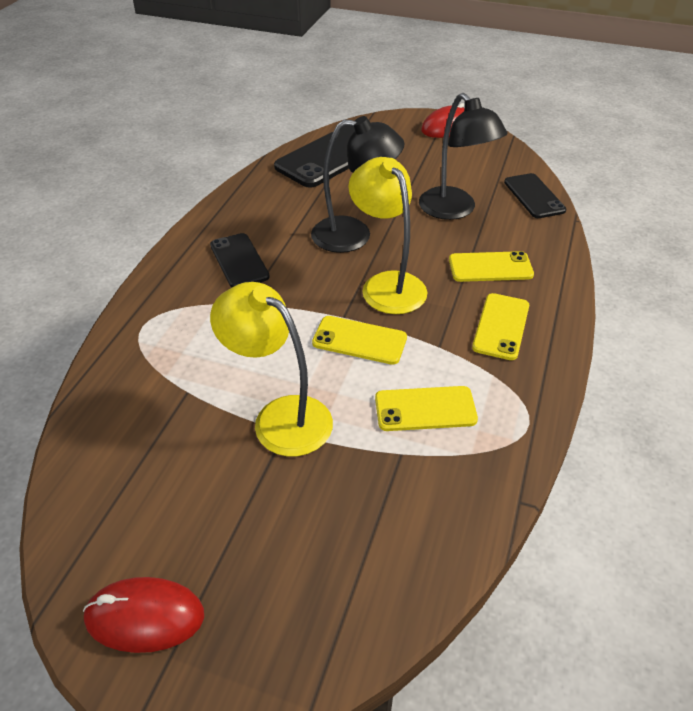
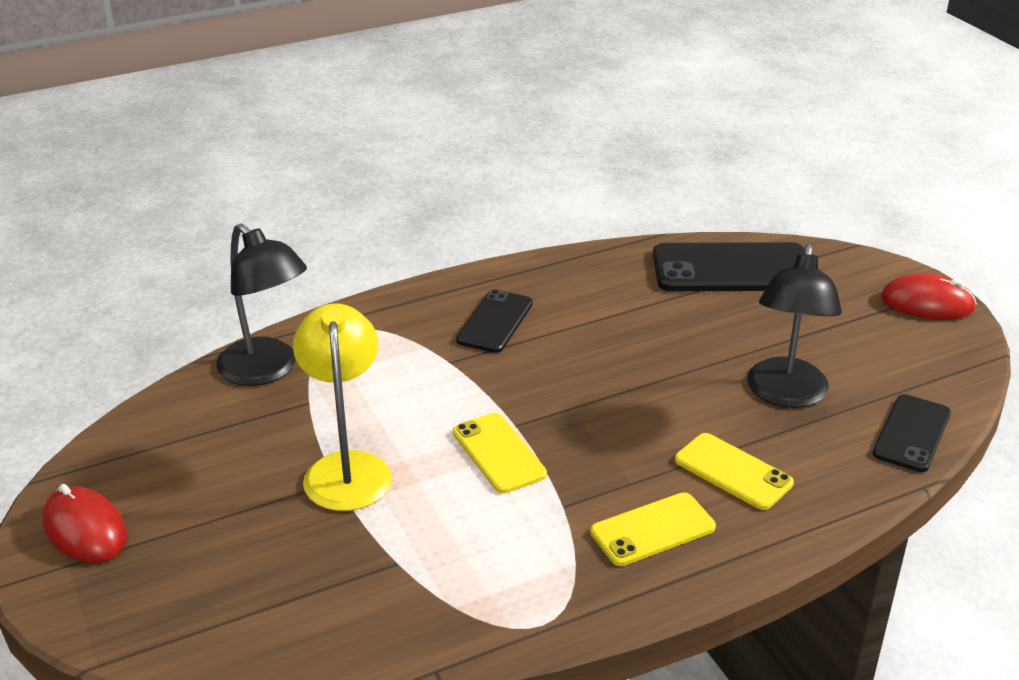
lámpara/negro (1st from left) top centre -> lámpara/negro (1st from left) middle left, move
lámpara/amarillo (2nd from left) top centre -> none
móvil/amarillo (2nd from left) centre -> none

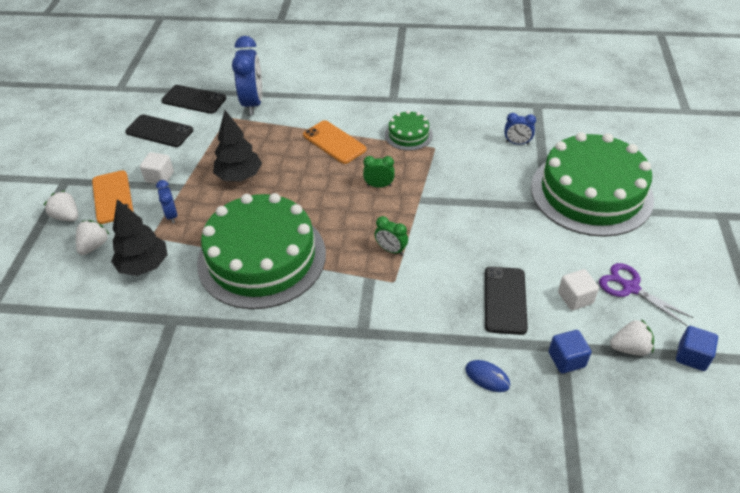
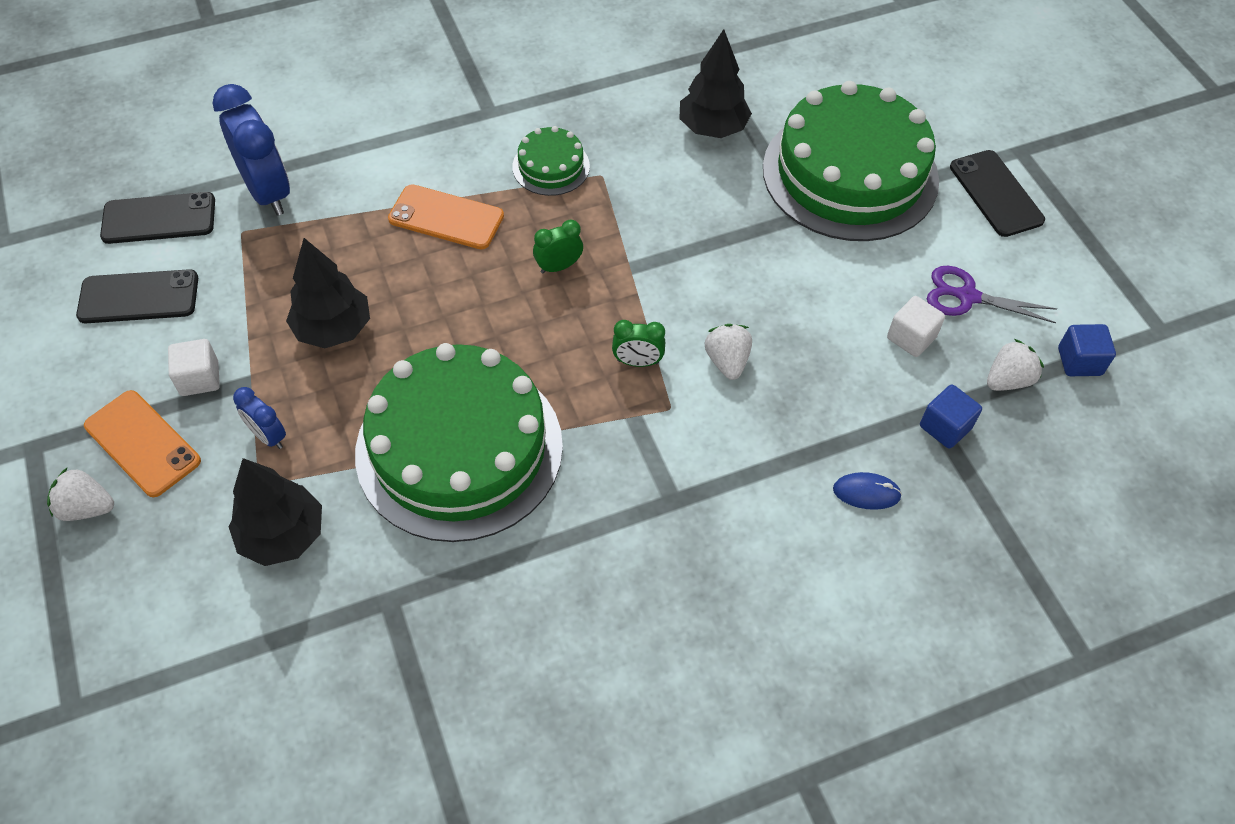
despertador/azul (3rd from left) top right -> árbol/negro (3rd from left) top centre
fresa/blanco (2nd from left) middle left -> fresa/blanco (2nd from left) centre, move
móvil/negro (3rd from left) middle right -> móvil/negro (3rd from left) top right, move

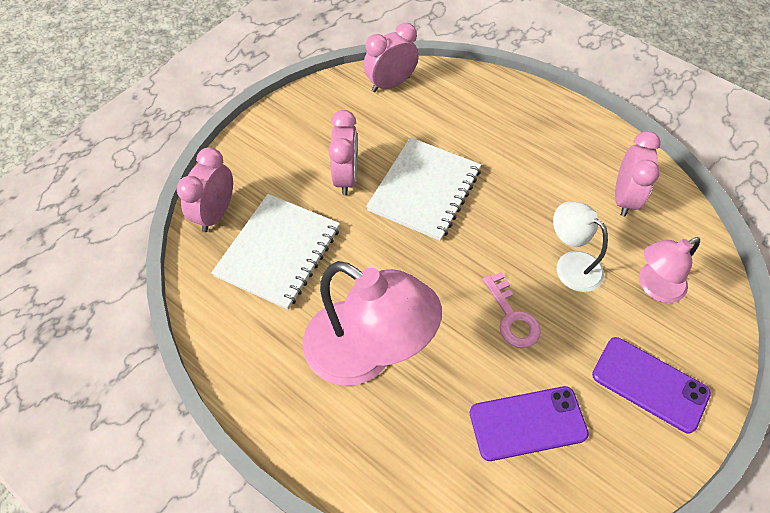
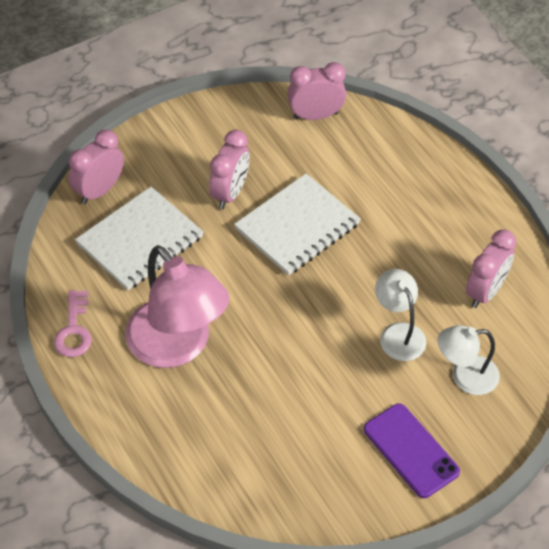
lámpara/rosa (2nd from left) middle right -> lámpara/blanco (2nd from left) middle right
llave/rosa centre -> llave/rosa middle left, move
móvil/morado (1st from left) bottom right -> none

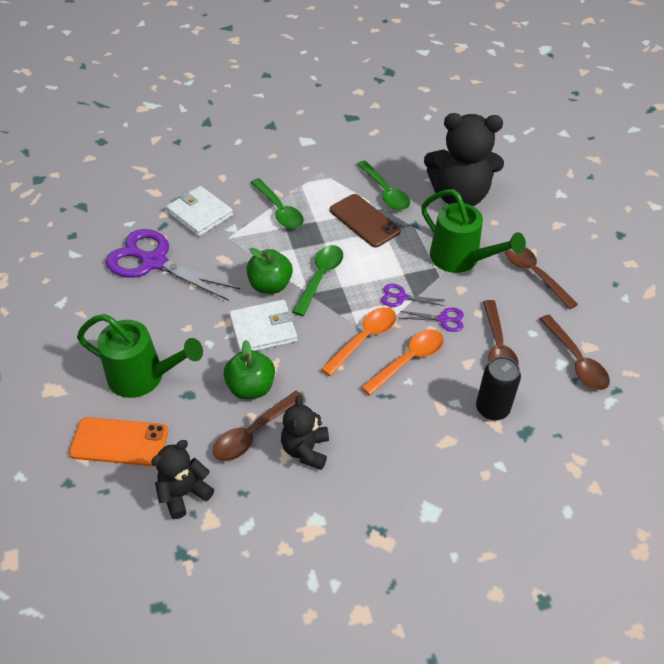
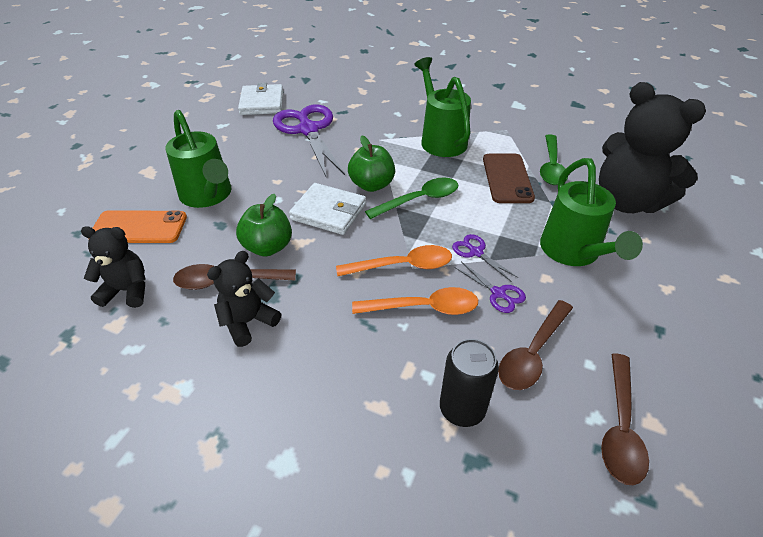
cuchara/verde (1st from left) top centre -> regadera/verde (2nd from left) top centre
cartera/blanco (1st from left) top left -> cartera/blanco (1st from left) top centre, move
cuchara/marrón (3rd from left) middle right -> none
móvil/naranja middle left, 45 degrees counterclockwise

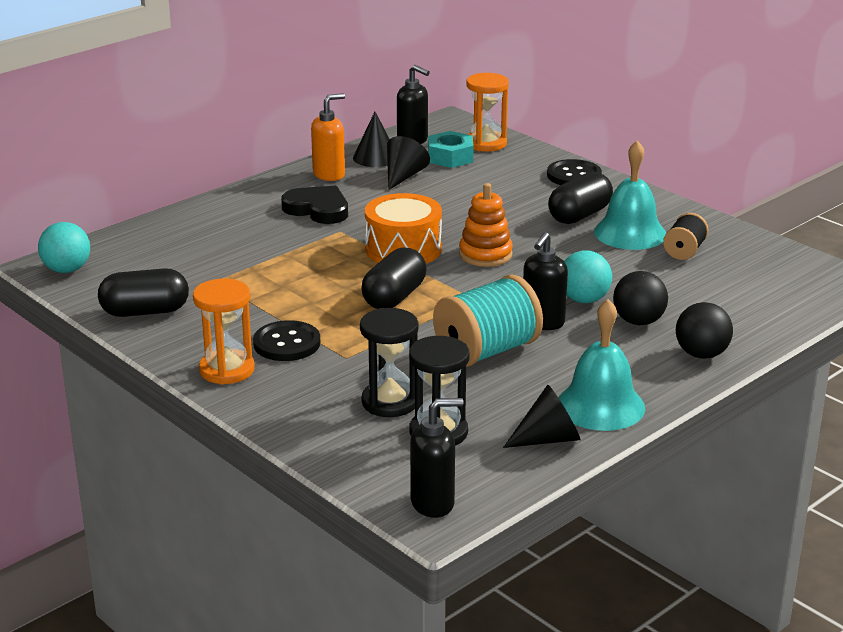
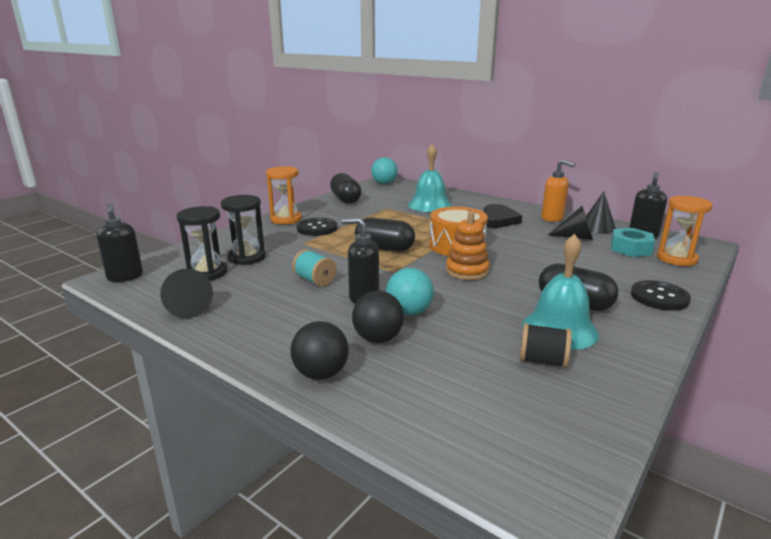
carrete/turquesa centre, x0.54
campana/turquesa (1st from left) middle right -> campana/turquesa (1st from left) top centre, move

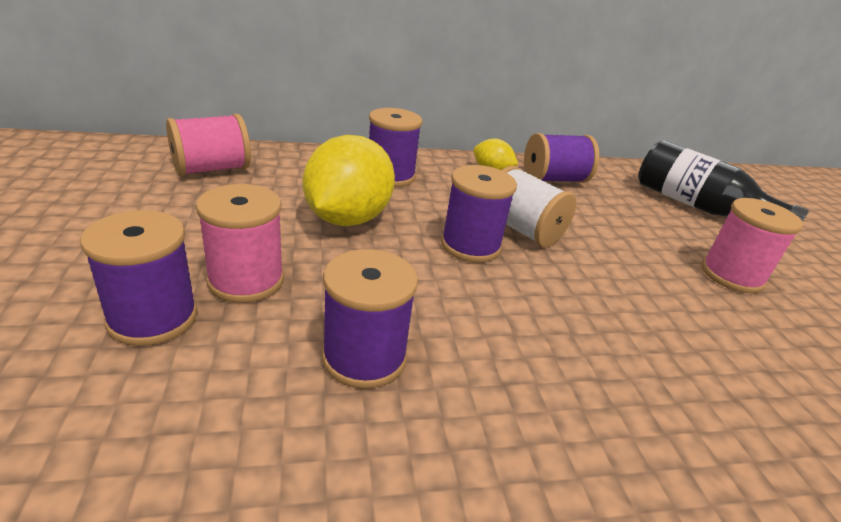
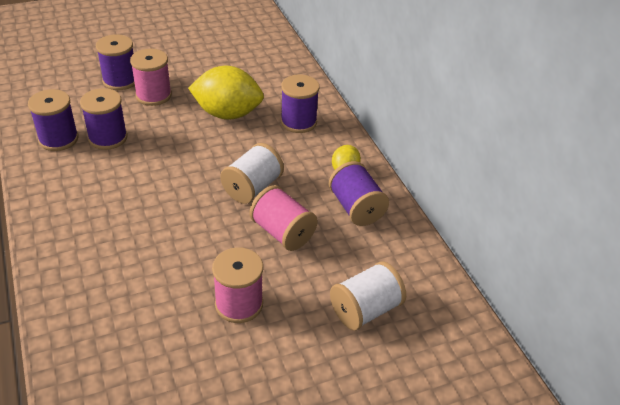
carrete/rosa (1st from left in the first image) top left -> carrete/rosa (3rd from left) centre, move
botella/negro middle right -> carrete/blanco (2nd from left) bottom centre
carrete/morado (4th from left in the first image) centre -> carrete/morado (1st from left) top left, move

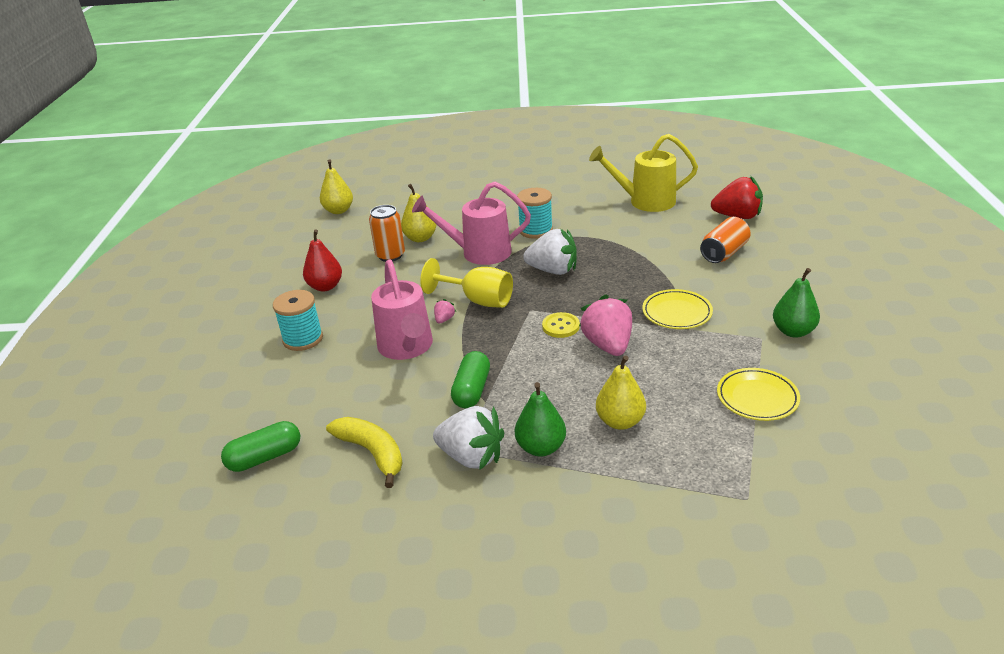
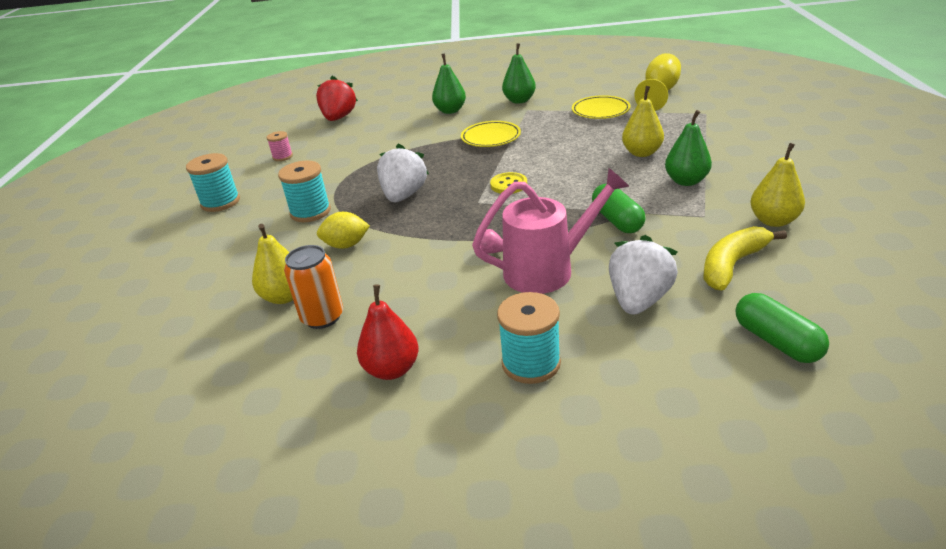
regadera/amarillo top centre -> carrete/rosa top left
pera/amarillo (1st from left in the first image) top centre -> pera/amarillo (3rd from left) middle right, move
regadera/rosa (2nd from left) centre -> limón/amarillo centre
lata/naranja (2nd from left) middle right -> none
copa/amarillo centre -> copa/amarillo top right, move
fresa/rosa (2nd from left) centre -> none
cápsula/verde (2nd from left in the first image) centre -> cápsula/verde (1st from left) centre, 60 degrees clockwise
fresa/blanco (1st from left in the first image) bottom centre -> fresa/blanco (2nd from left) middle right, move
none -> pera/verde (1st from left) top centre
none -> carrete/turquesa (1st from left) top left

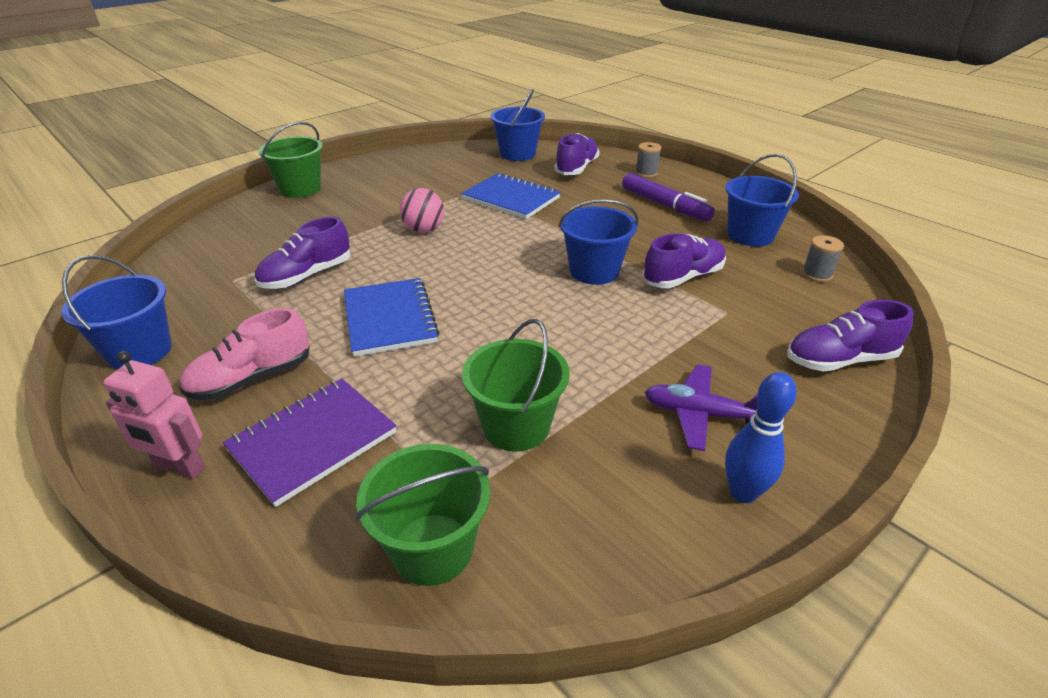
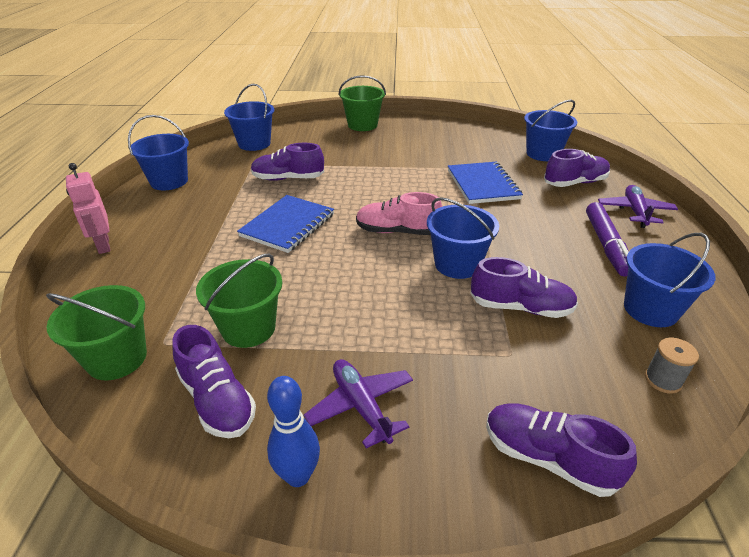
carrete/gris (1st from left) top centre -> avión/morado (2nd from left) middle right
pelota/rosa top centre -> none
zapato/rosa middle left -> zapato/rosa centre, move
cuaderno/morado middle left -> none
none -> balde/azul (2nd from left) top left
none -> zapato/morado (1st from left) bottom left

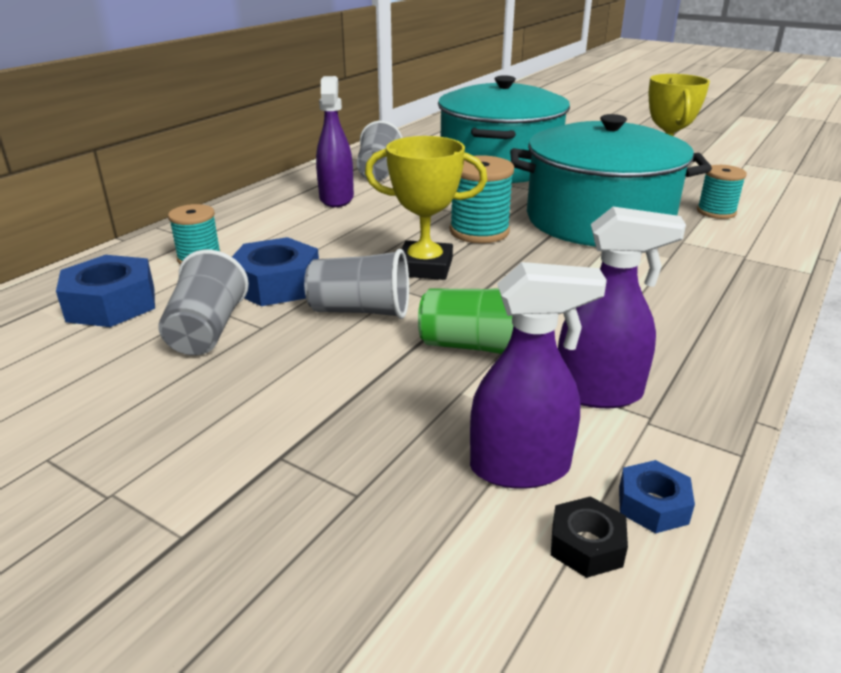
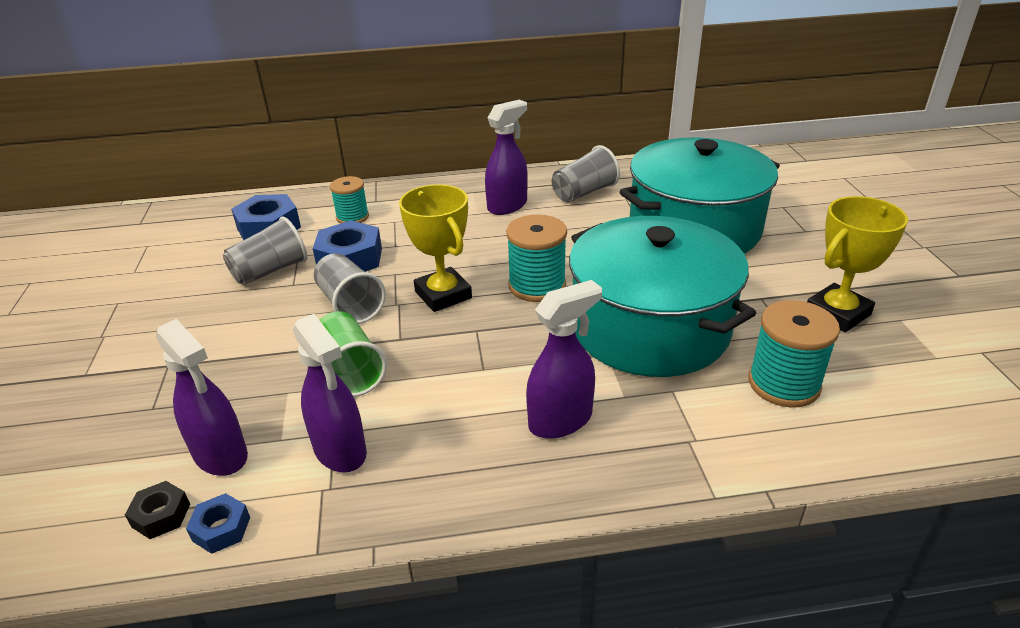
carrete/turquesa (3rd from left) top right -> carrete/turquesa (3rd from left) middle right, x1.50
none -> pulverizador/morado (4th from left) centre

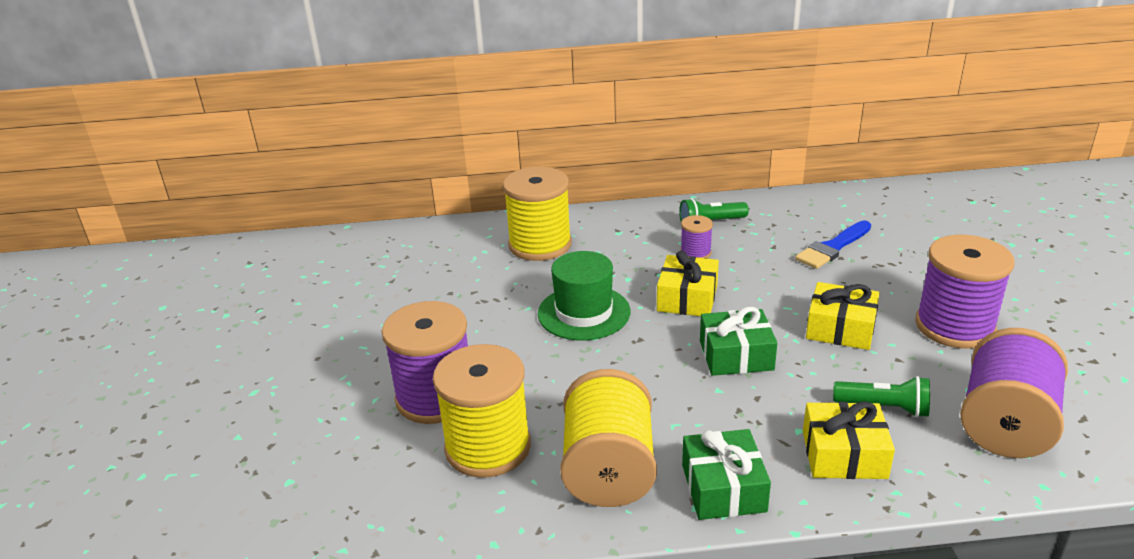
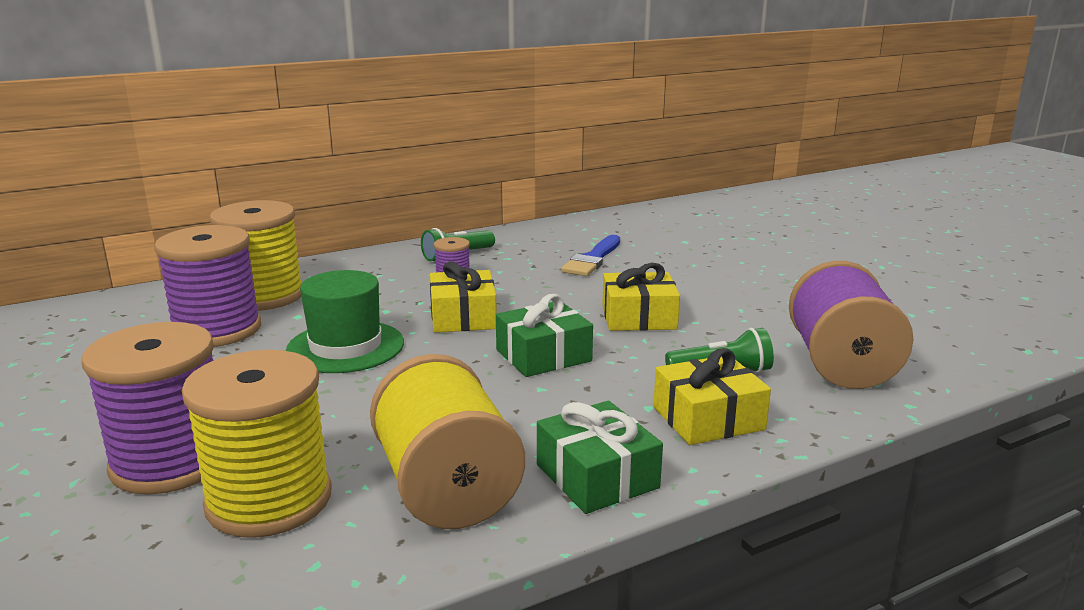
carrete/morado (3rd from left in the first image) middle right -> carrete/morado (2nd from left) middle left, move

